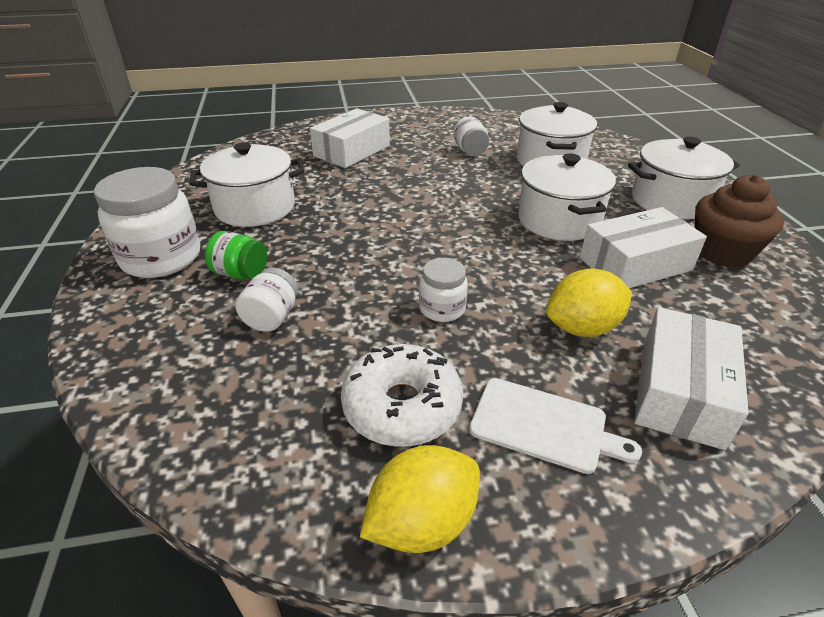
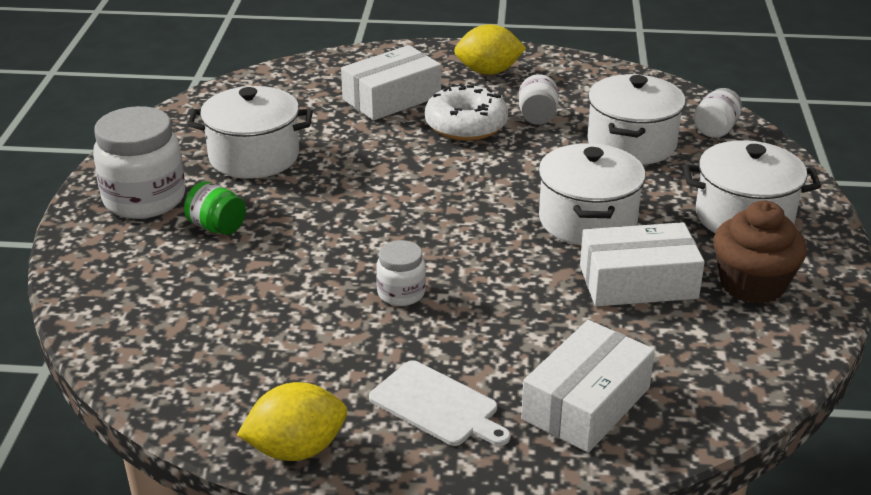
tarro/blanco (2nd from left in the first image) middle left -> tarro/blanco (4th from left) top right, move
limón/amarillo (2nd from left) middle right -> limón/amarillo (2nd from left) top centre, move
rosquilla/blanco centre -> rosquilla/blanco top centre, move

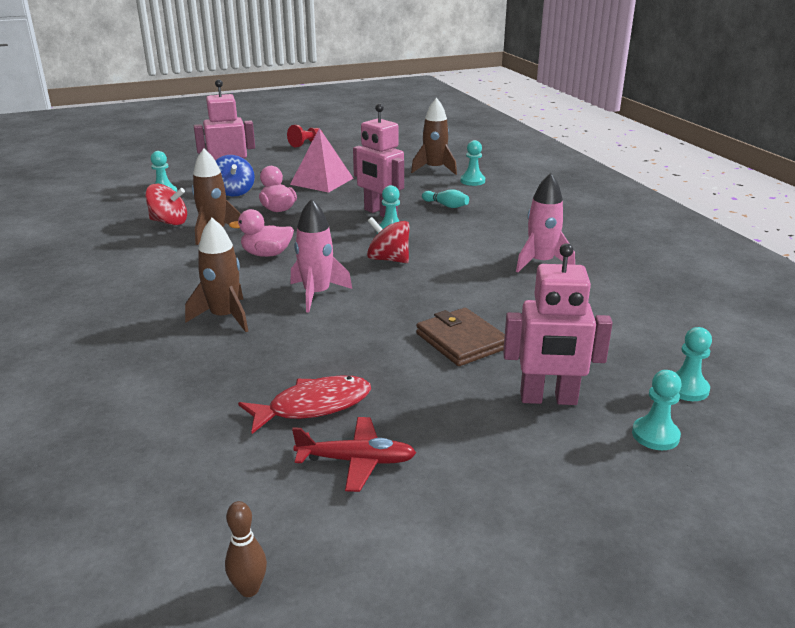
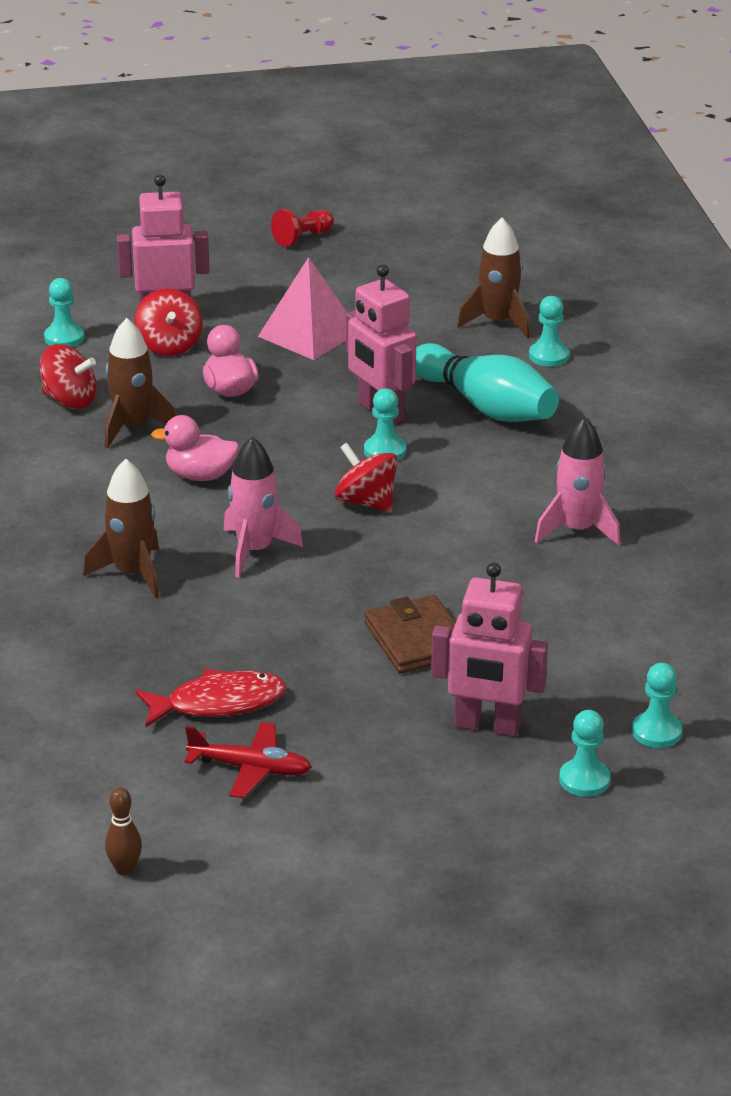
peonza/azul top left -> peonza/rojo (2nd from left) top left
bolo/turquesa top centre -> bolo/turquesa centre, x2.26

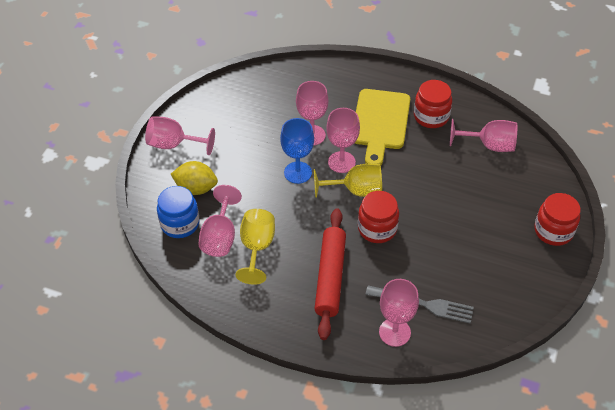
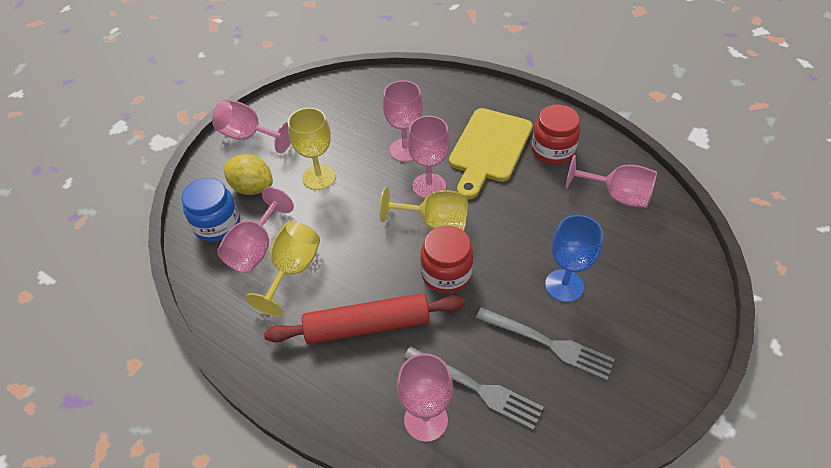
copa/azul centre -> copa/azul middle right, move
tarro/rojo (3rd from left) middle right -> none
rodillo/rojo bottom centre, 60 degrees clockwise
none -> copa/amarillo (2nd from left) top centre
none -> tenedor/gris (2nd from left) bottom centre

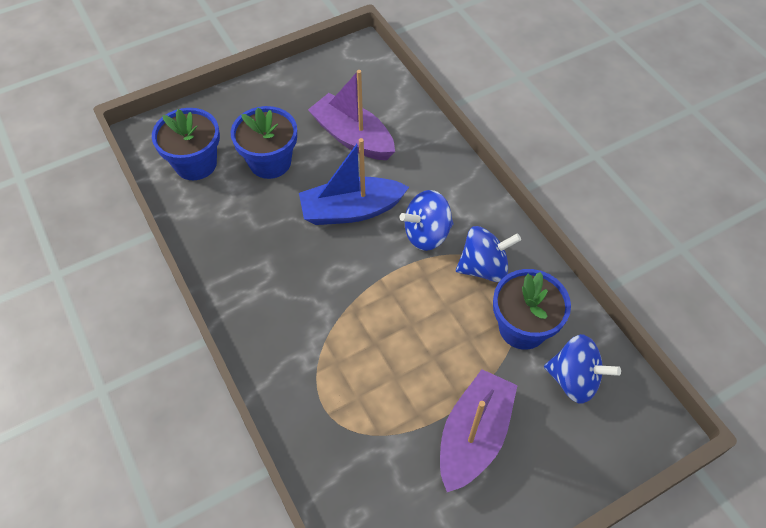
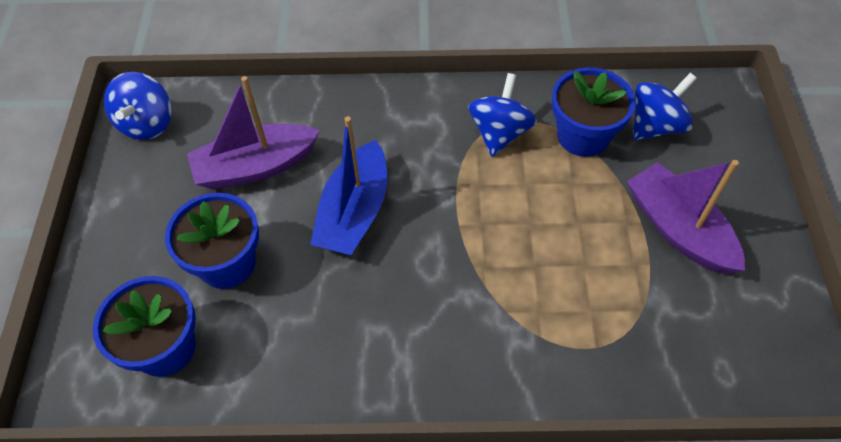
peonza/azul (1st from left) centre -> peonza/azul (1st from left) top left, move

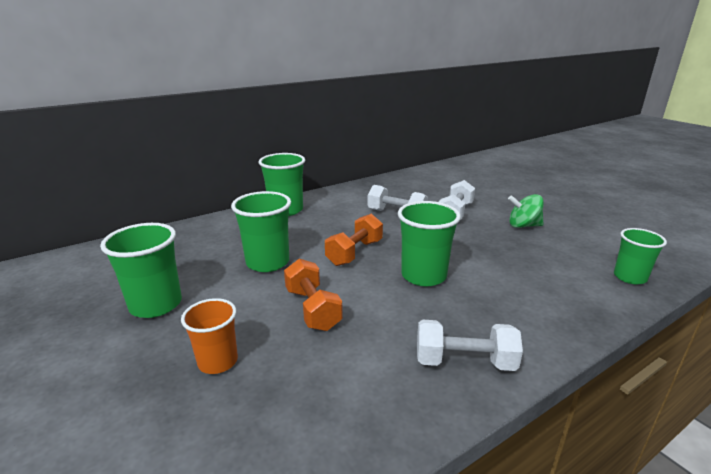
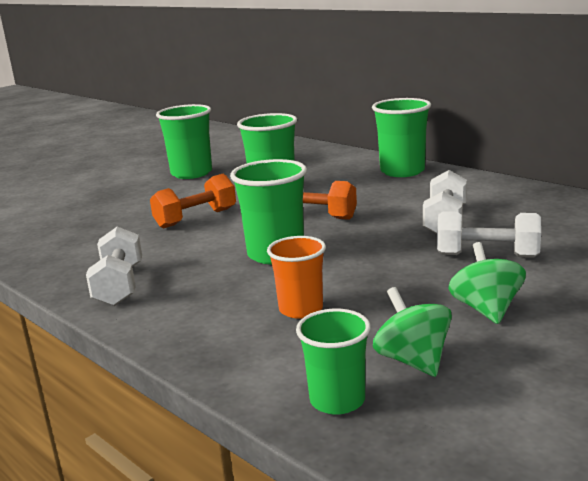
vaso/naranja bottom left -> vaso/naranja centre, move
none -> peonza/verde (1st from left) bottom right

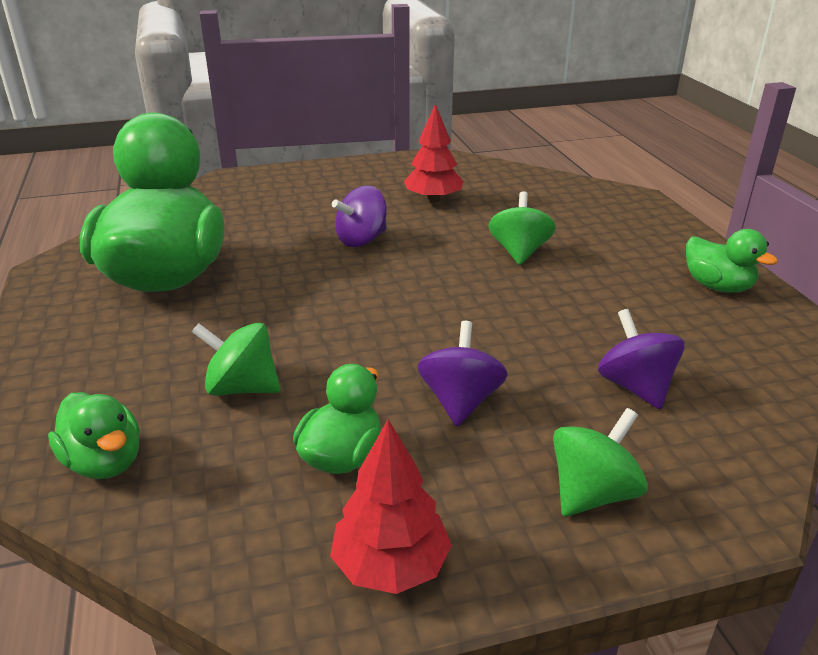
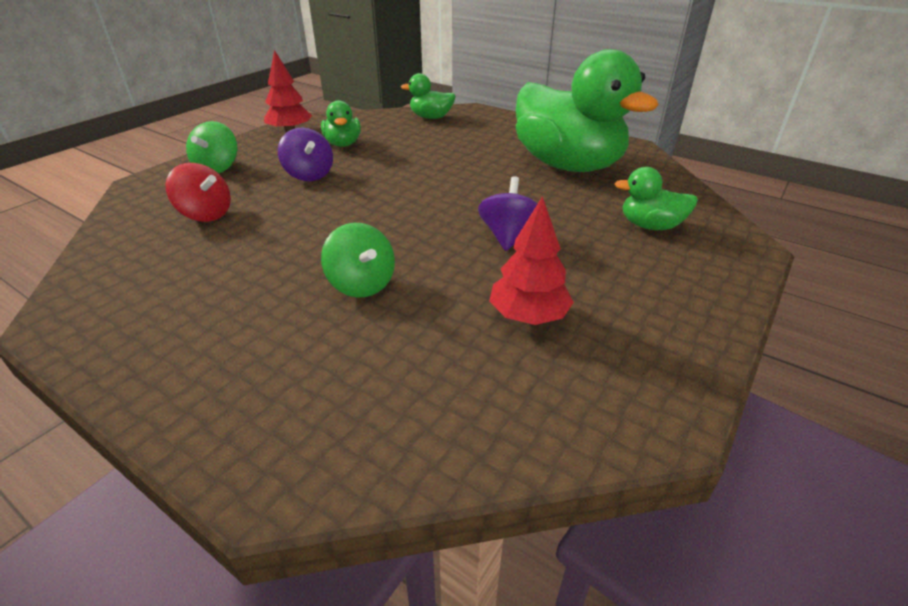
pato/verde (4th from left) middle right -> pato/verde (4th from left) top right, move
peonza/morado (3rd from left) middle right -> peonza/rojo top left
peonza/verde (1st from left) middle left -> none

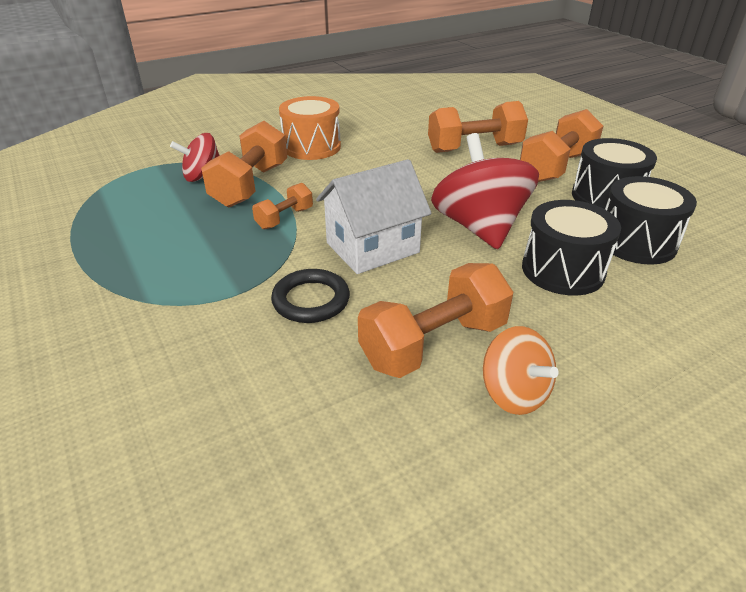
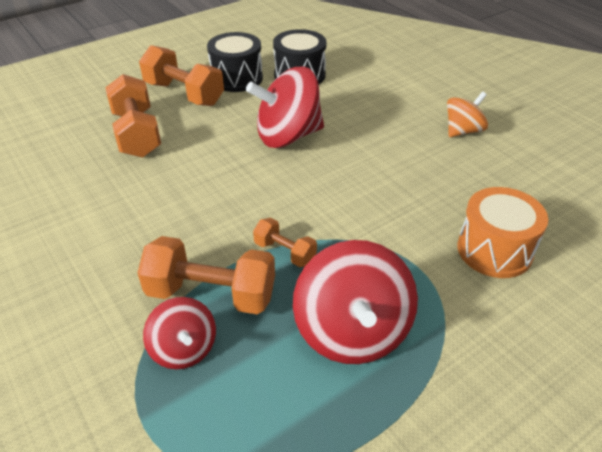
tambor/naranja top centre -> tambor/naranja middle right, move
casa/blanco centre -> none
tambor/negro (1st from left) middle right -> none
mancuerna/naranja (3rd from left) centre -> none
anillo/negro centre -> none
none -> peonza/rojo (3rd from left) bottom centre

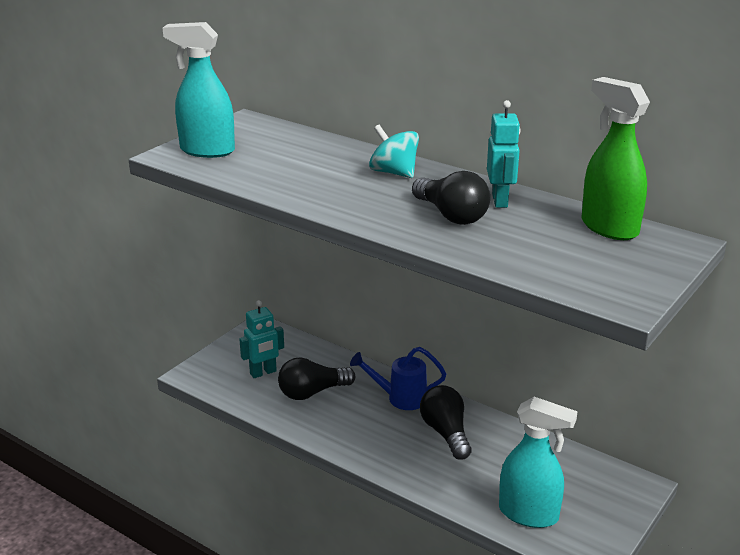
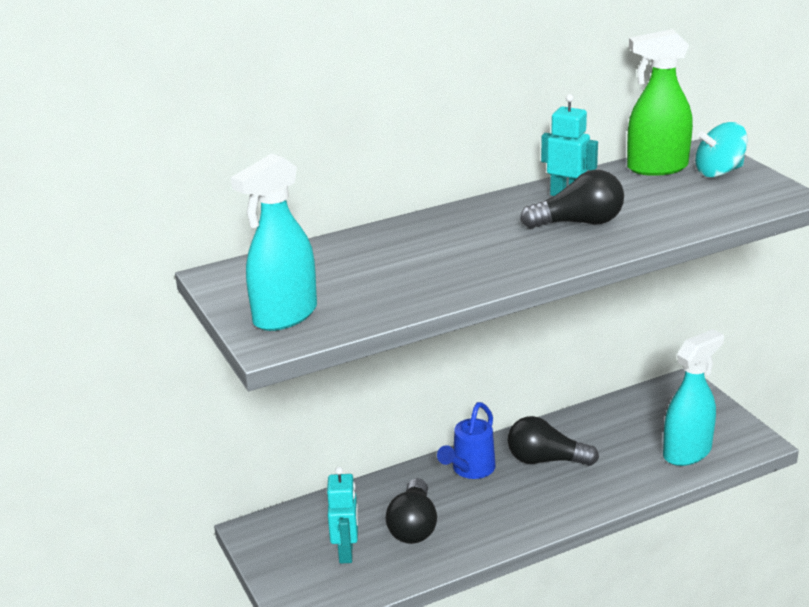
peonza/turquesa top centre -> peonza/turquesa top right, move

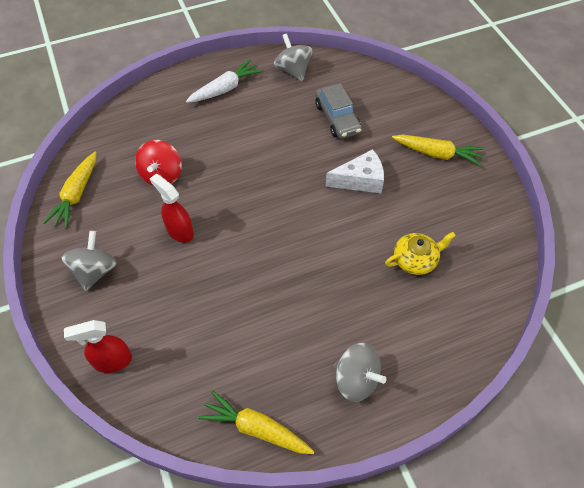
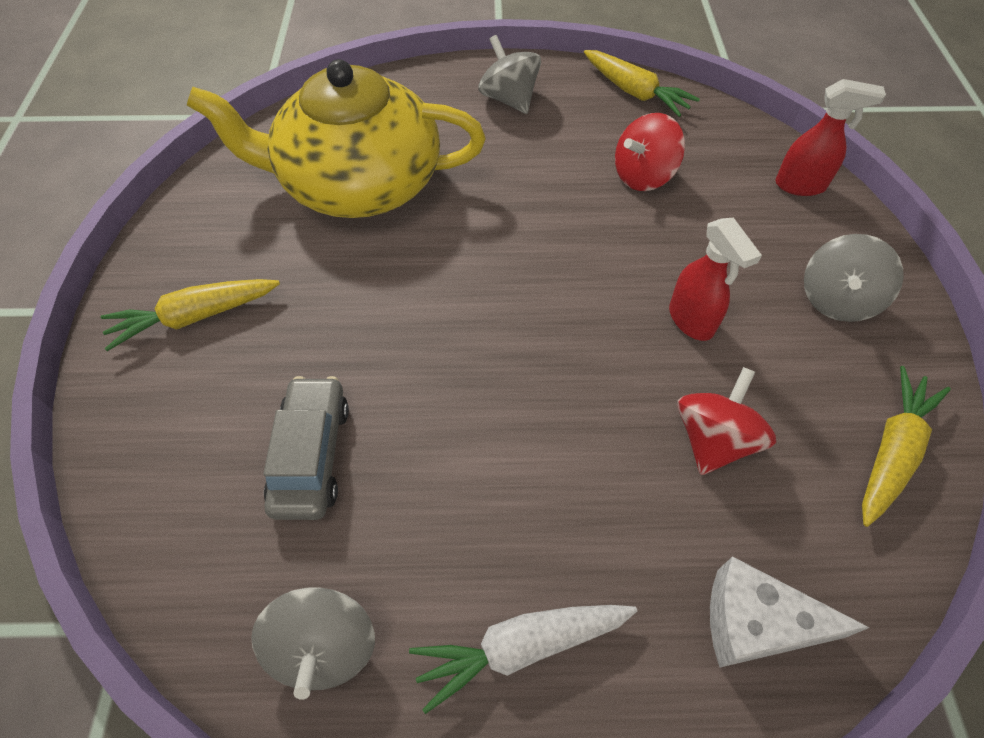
zanahoria/amarillo (3rd from left in the first image) top right -> zanahoria/amarillo (1st from left) middle left, 60 degrees counterclockwise
queso/blanco centre -> queso/blanco bottom right, move
tetera/amarillo middle right -> tetera/amarillo top centre, x2.46
none -> peonza/rojo (1st from left) top centre

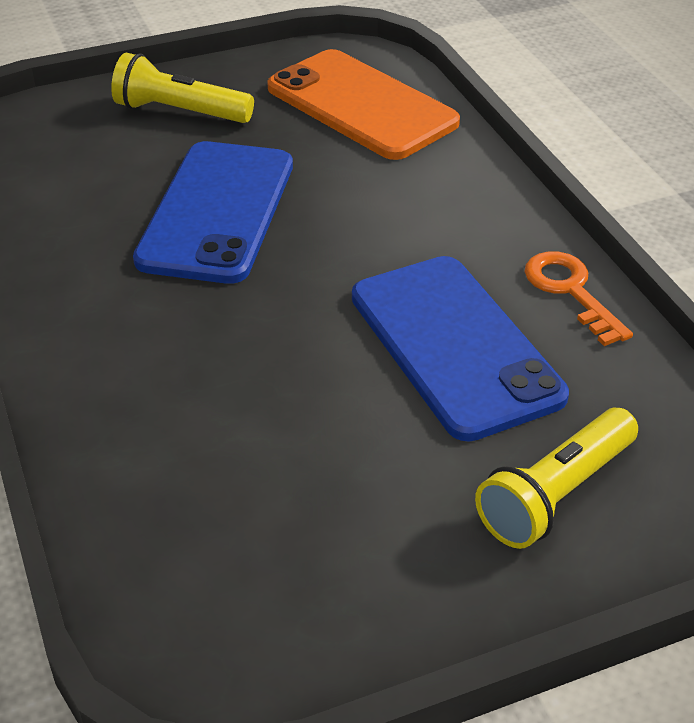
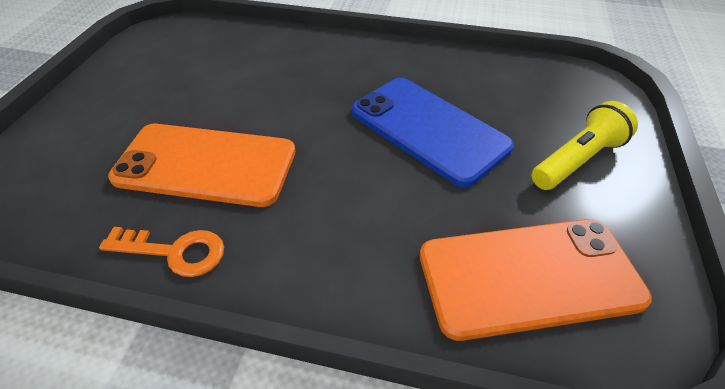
móvil/azul (2nd from left) centre -> móvil/naranja (1st from left) middle left
lámpara de mano/amarillo (2nd from left) middle right -> none

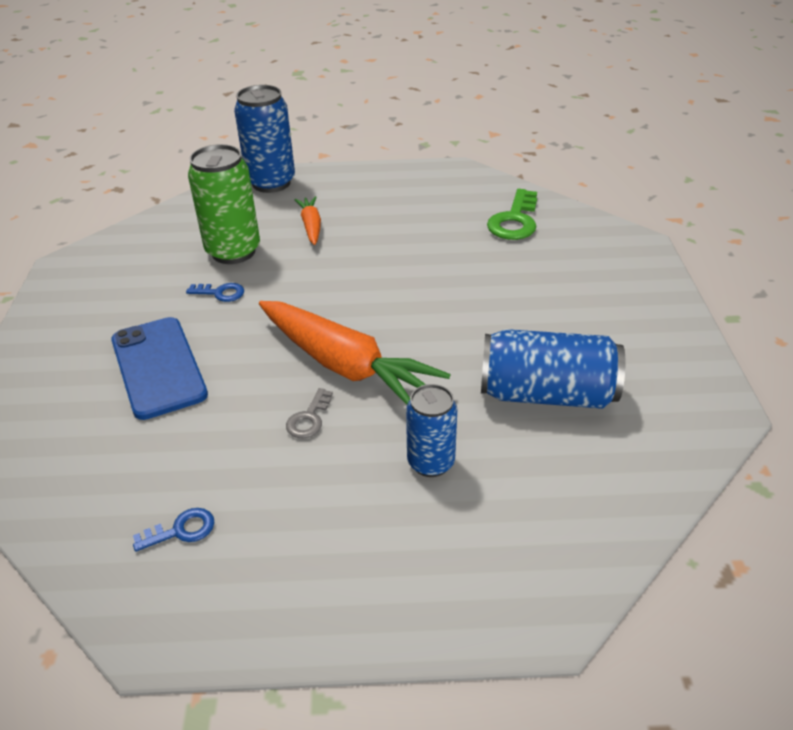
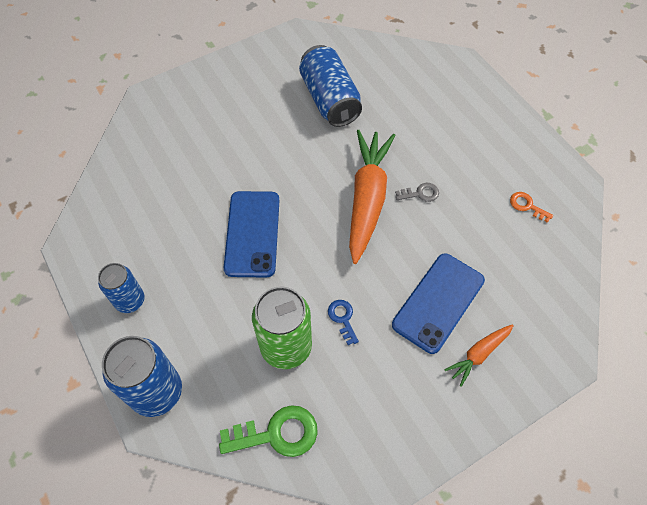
llave/verde top centre -> llave/verde bottom centre, move
zanahoria/naranja (1st from left in the first image) top centre -> zanahoria/naranja (2nd from left) bottom right, move
lata/azul (2nd from left in the first image) centre -> lata/azul (1st from left) middle left, move
llave/azul (1st from left) bottom left -> llave/naranja middle right
none -> móvil/azul (1st from left) centre

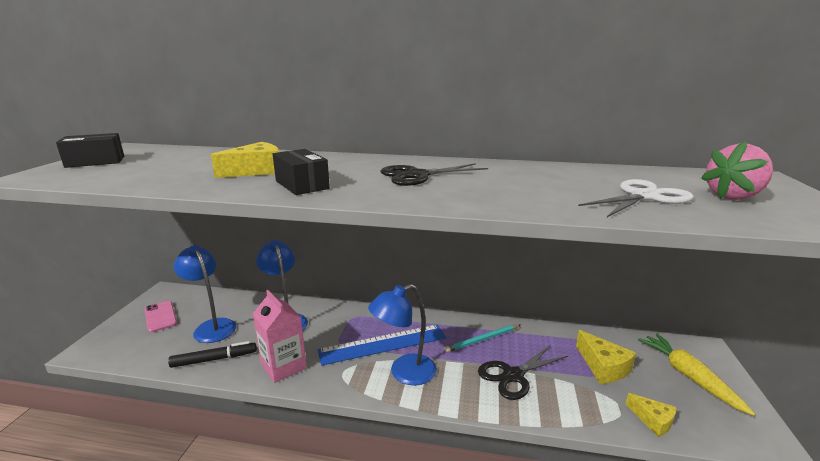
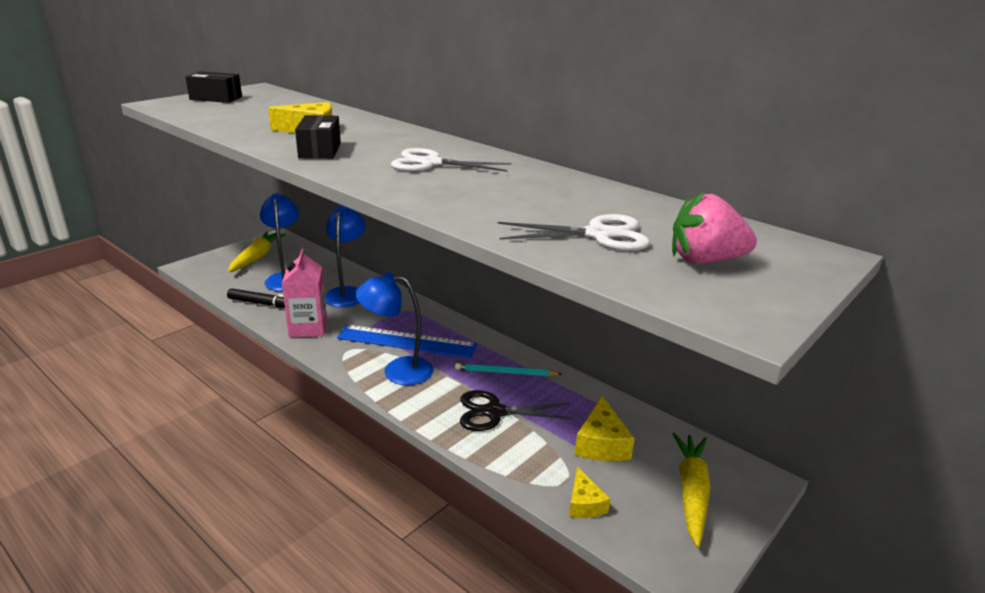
tijeras/negro (1st from left) centre -> tijeras/blanco (1st from left) top centre
móvil/rosa bottom left -> zanahoria/amarillo (1st from left) middle left

